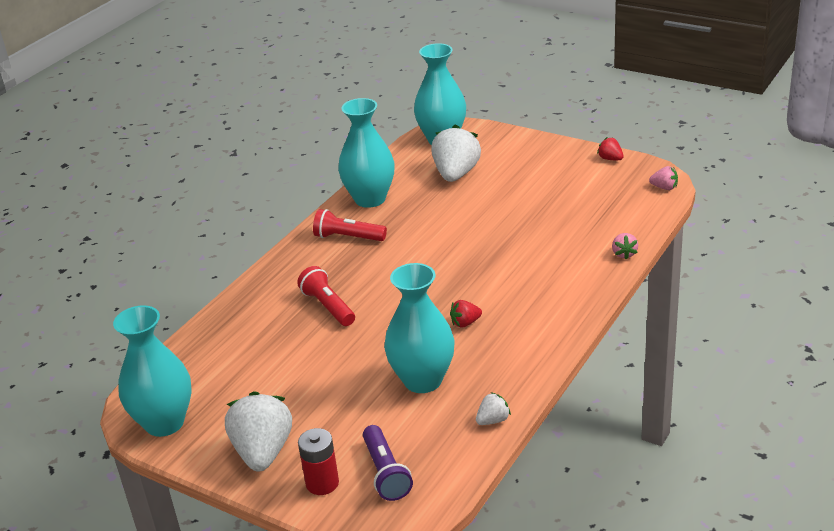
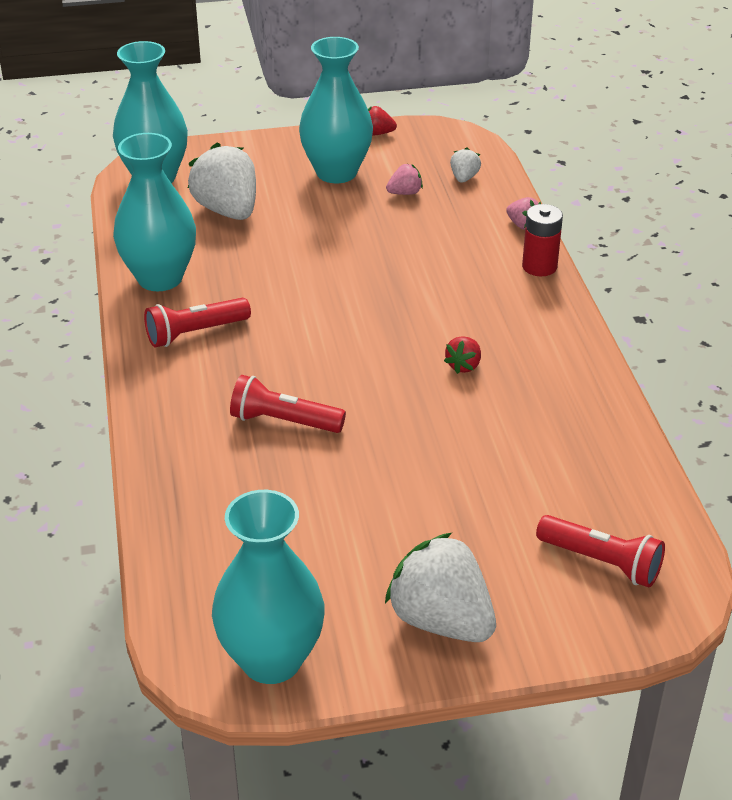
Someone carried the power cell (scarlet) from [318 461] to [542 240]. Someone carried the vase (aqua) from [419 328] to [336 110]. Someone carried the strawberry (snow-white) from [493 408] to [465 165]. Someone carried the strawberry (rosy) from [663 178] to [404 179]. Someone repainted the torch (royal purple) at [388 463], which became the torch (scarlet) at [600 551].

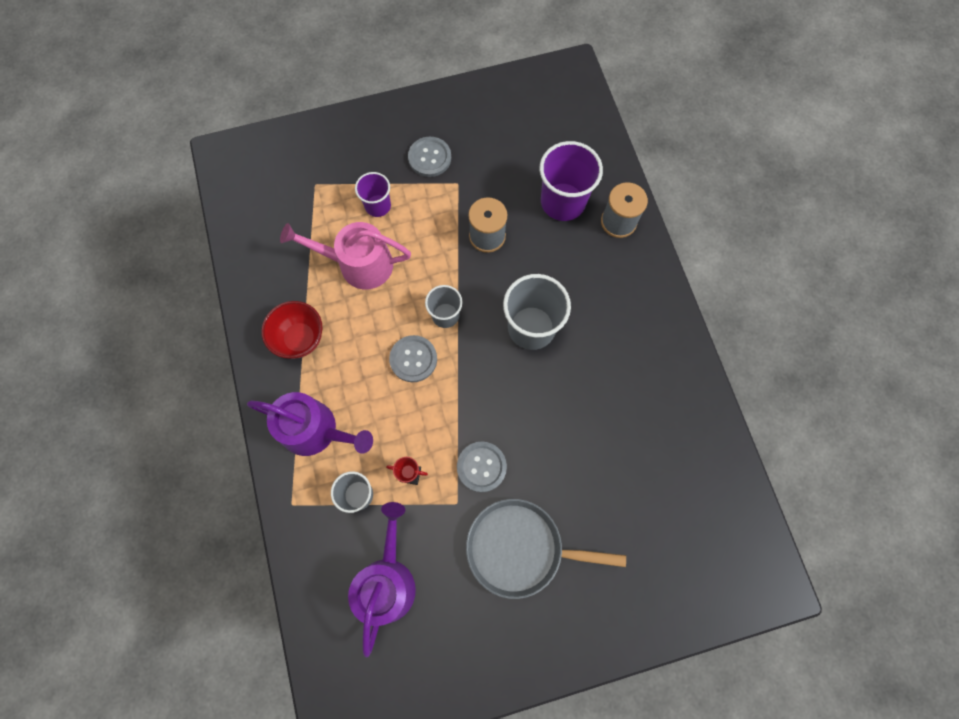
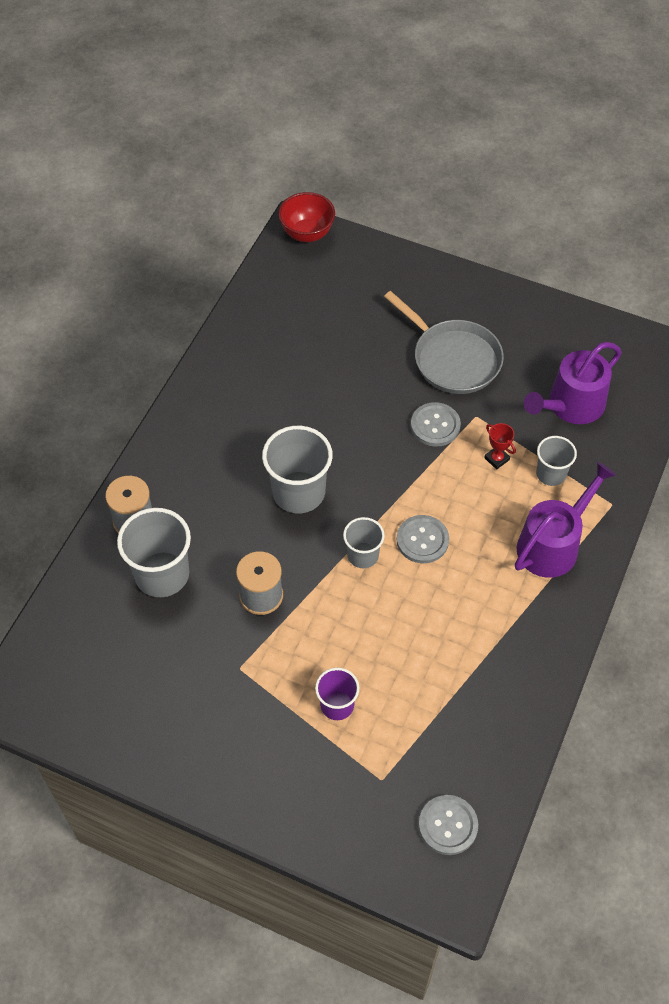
Someone took away the watering pot (rosy) at [345 255]. Someone carried the deep dish (scarlet) from [292 330] to [307 217]. Someone carried the button (gray) from [429 157] to [448 825]. Someone repainted the tumbler (royal purple) at [571 181], which became the tumbler (gray) at [154 552]. Someone rotated the watering pot (royal purple) at [310 424] by 75 degrees clockwise.

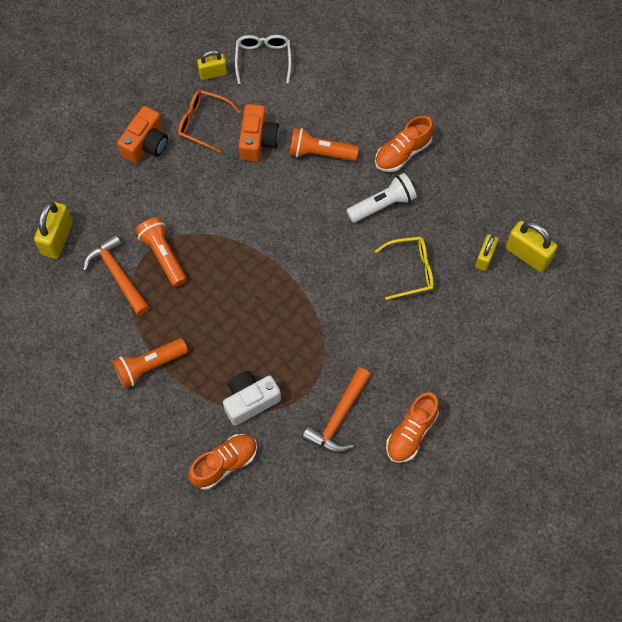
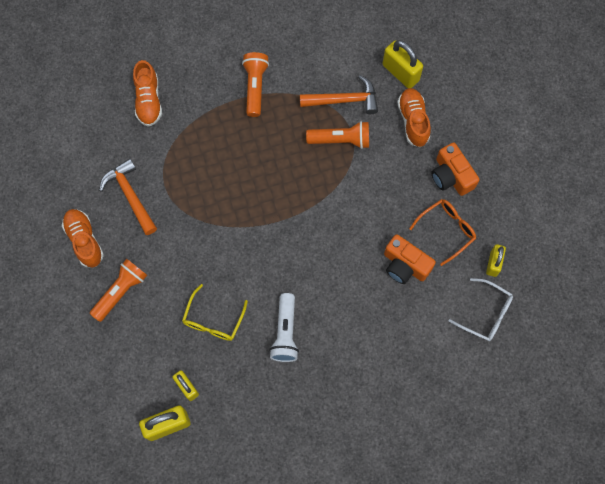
Someone took away the photo camera (snow-white) at [252 398]. Someone carried the torch (bright orange) from [324 144] to [118 290]. Someone carried the lace-up shoe (bright orange) from [404 144] to [414 117].

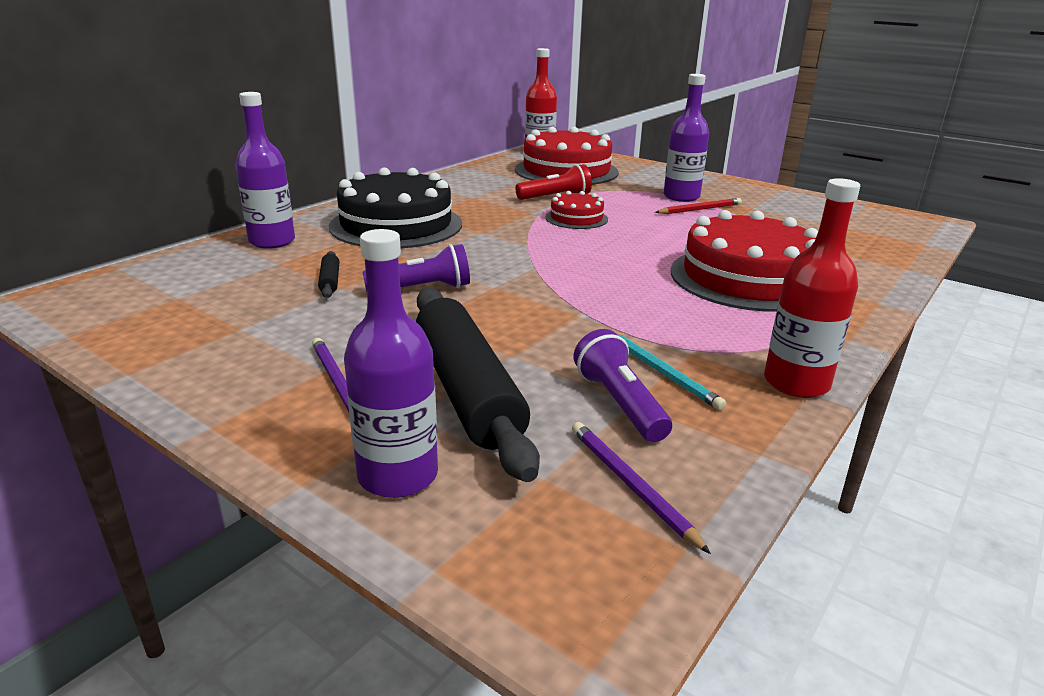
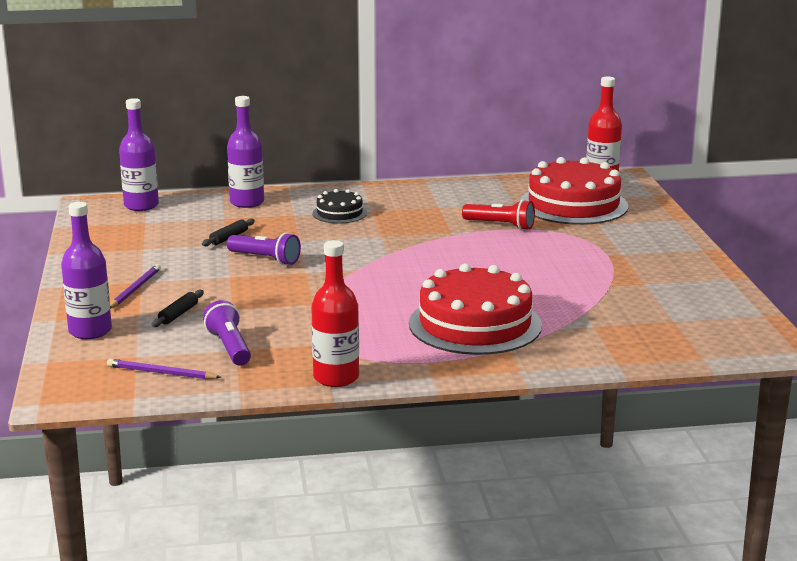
Someone took away the layer cake (scarlet) at [576 210]. Someone took away the pencil (aqua) at [671 372]. Someone took away the pencil (scarlet) at [698 206]. Someone carried the bottle (royal purple) from [686 138] to [139 154]. Someone rotated the pencil (royal purple) at [641 488] by 90 degrees counterclockwise. Someone rotated the torch (royal purple) at [623 385] by 45 degrees counterclockwise. Someone scaled the layer cake (ebony) at [395 208] by 0.50. Someone scaled the pastry roller (ebony) at [478 385] by 0.40.

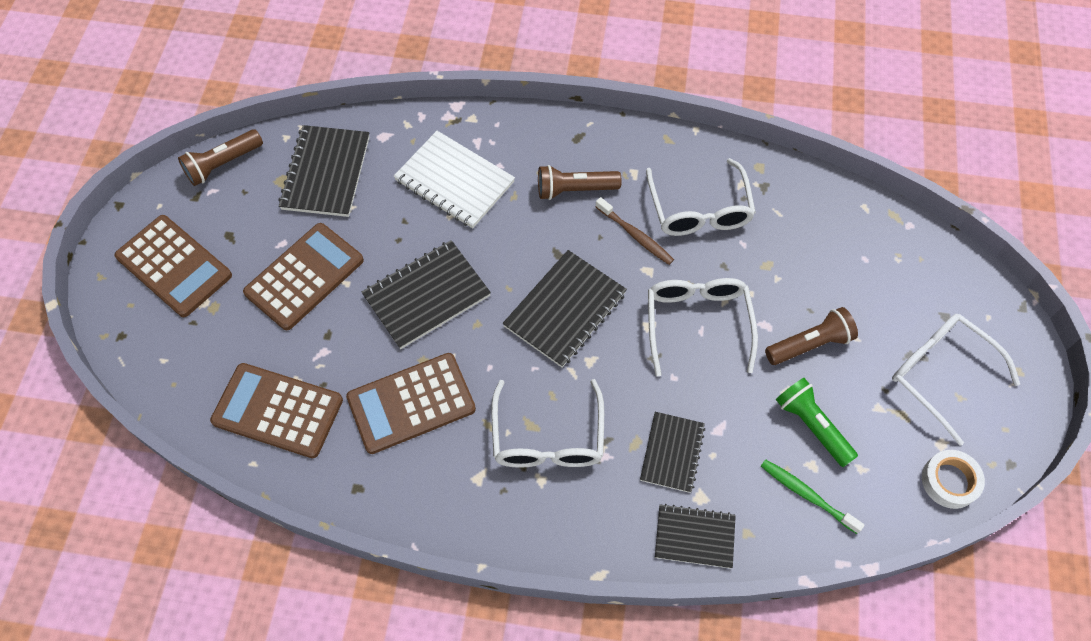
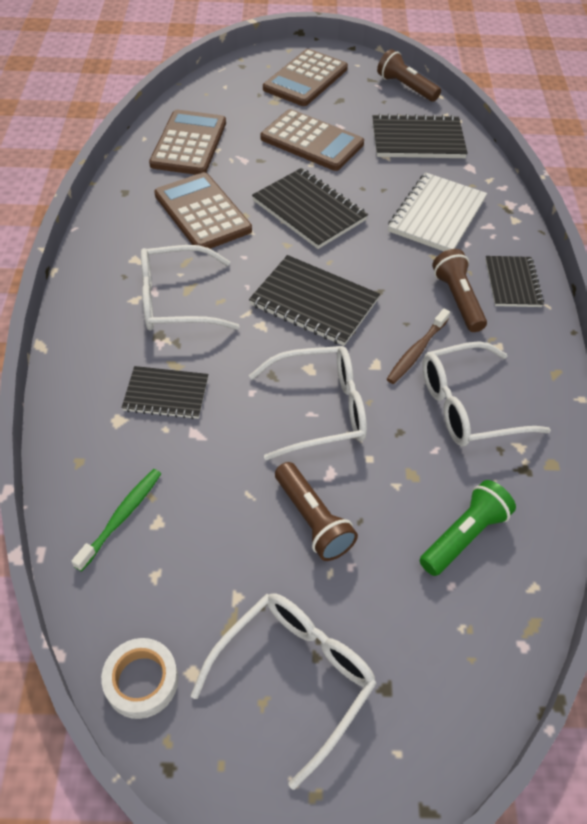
Someone carried the notepad (ebony) from [695 536] to [514 281]. Someone carried the torch (leaf-green) from [817 422] to [468 528].

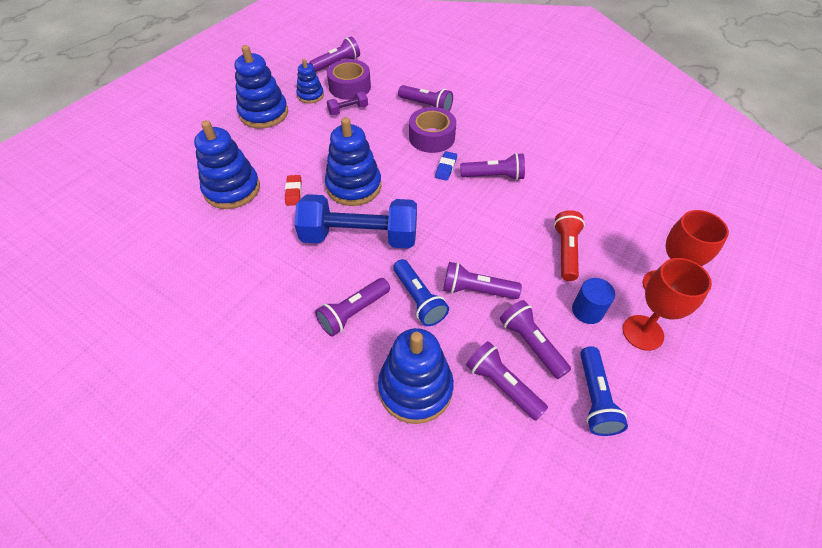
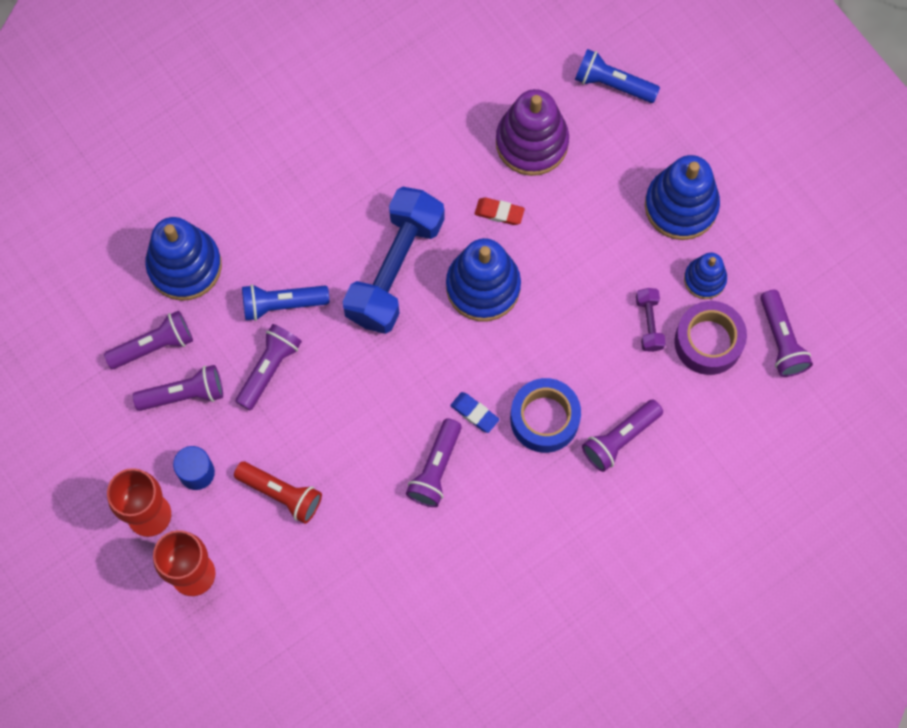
Someone took away the torch (royal purple) at [352 307]. Someone carried the torch (blue) from [604 391] to [617 76]. Someone repainted the stacking rings (blue) at [227 164], which became the stacking rings (royal purple) at [532 132]. Someone repainted the roll of tape (royal purple) at [432 130], which became the roll of tape (blue) at [545 415].

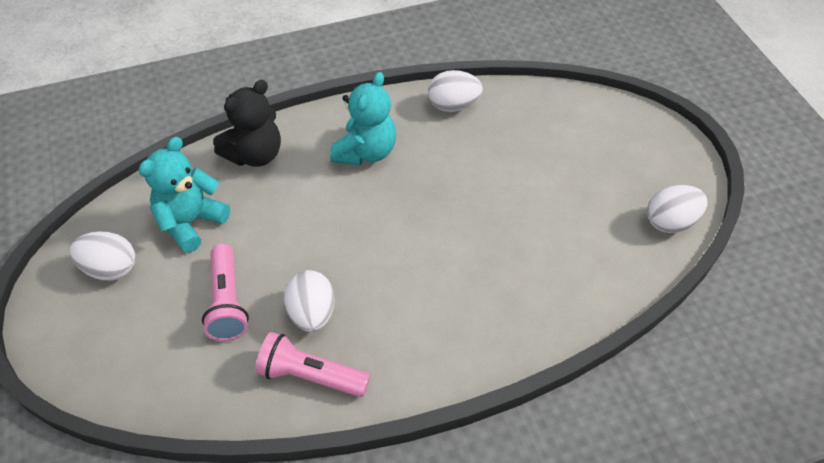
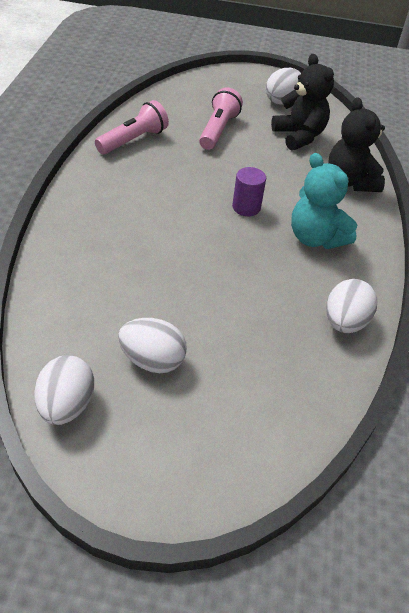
Someone put down the solid cylinder (royal purple) at [249 191]. Someone carried the toy egg (snow-white) from [309 301] to [152 345]. Someone repainted the teddy (aqua) at [184 195], which became the teddy (ebony) at [302 102]. Someone rotated the torch (rosy) at [225 292] by 90 degrees clockwise.

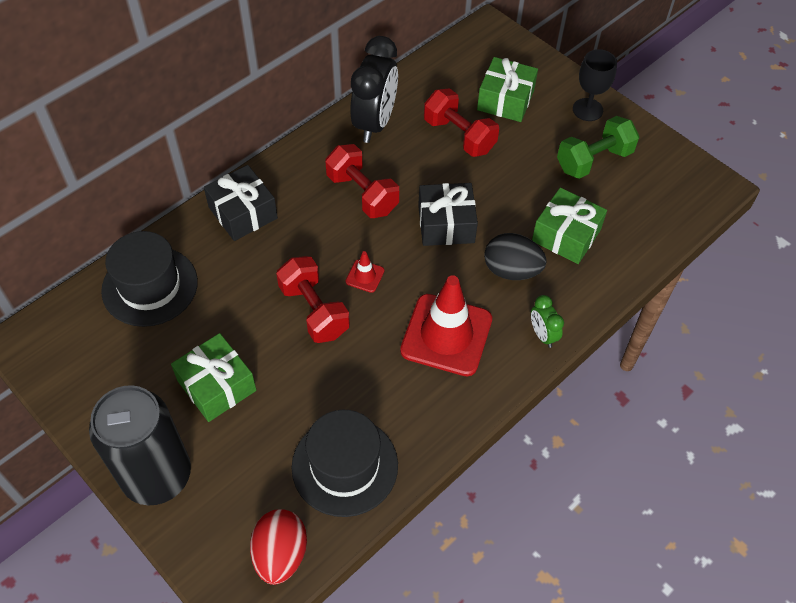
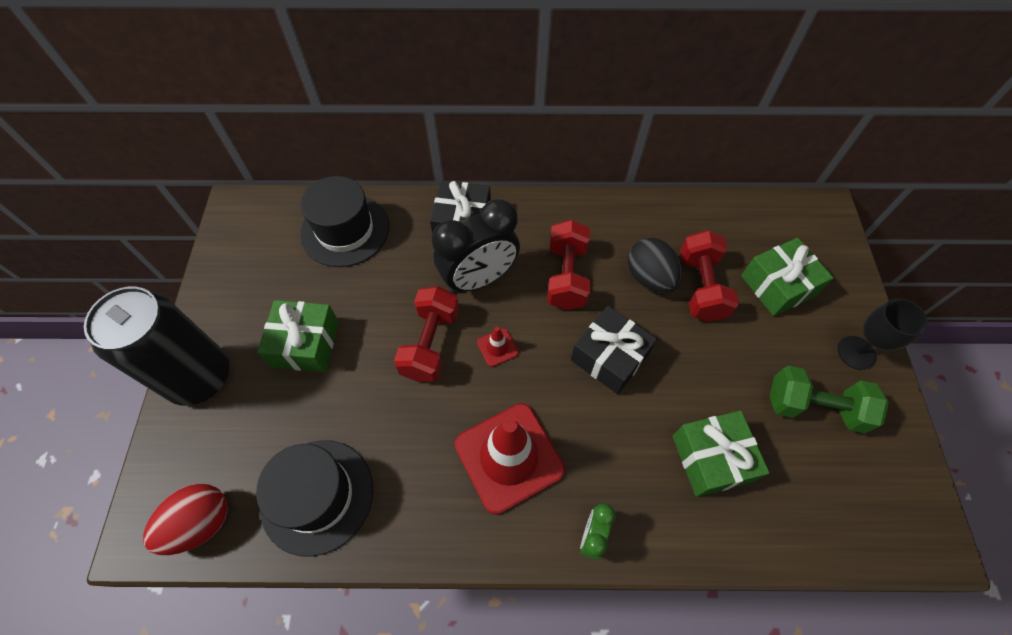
Someone carried the clock (ebony) from [374 89] to [476 246]. Someone carried the toy egg (ebony) from [515 256] to [655 265].

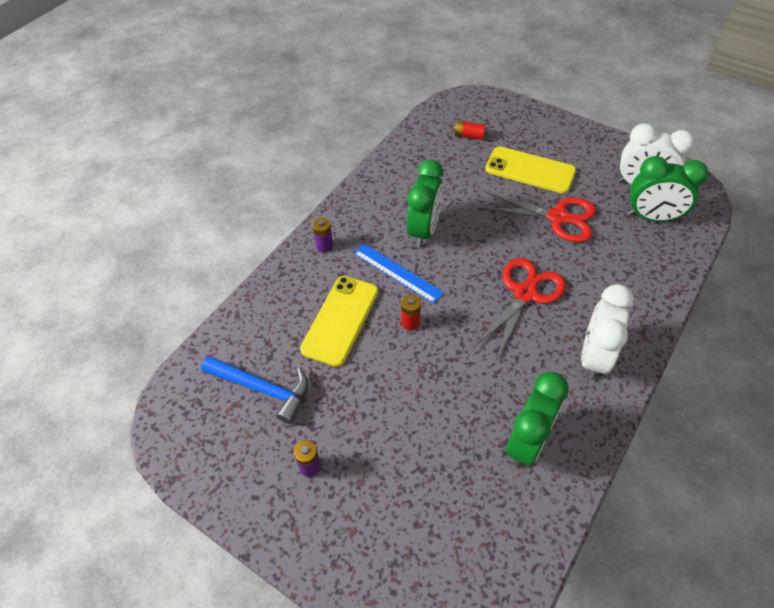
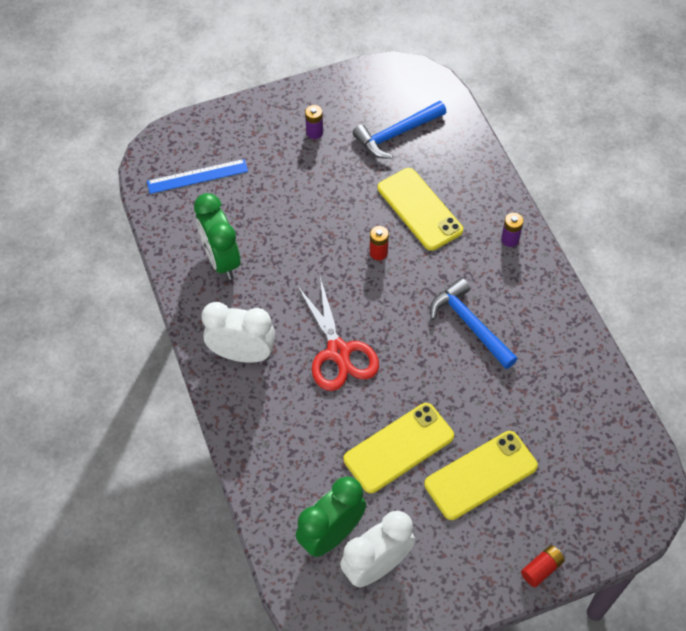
Someone carried the straightedge (blue) from [399 274] to [197 176]. Someone carried the power cell (scarlet) from [469 130] to [543 566]. Someone swapped the clock (leaf-green) at [425 203] for the claw hammer (blue) at [474 323]. Someone swapped the pair of scissors (scarlet) at [538 217] for the phone (bright yellow) at [399 448]. Someone rotated the clock (snow-white) at [607 332] by 45 degrees counterclockwise.

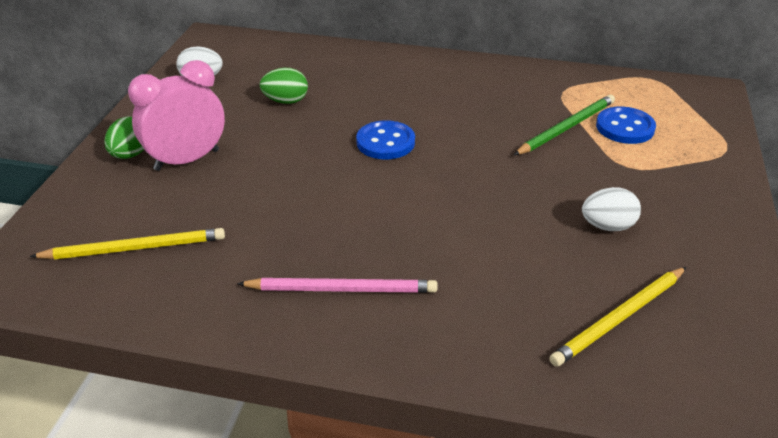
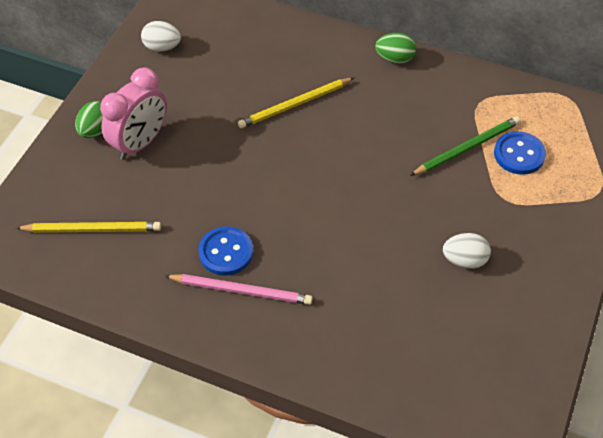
Someone carried the toy egg (leaf-green) from [284 86] to [395 48]. Someone carried the button (blue) from [385 140] to [225 250]. Someone carried the pencil (bright yellow) from [617 317] to [296 103]. Someone rotated the clock (rosy) at [176 115] by 150 degrees clockwise.

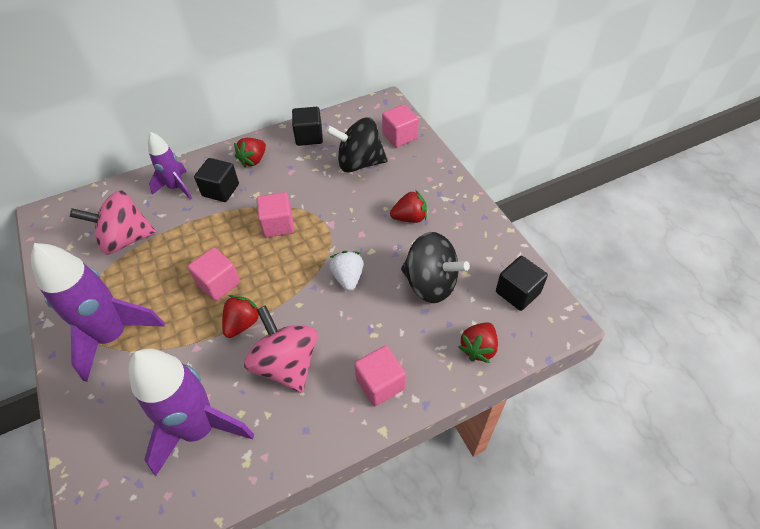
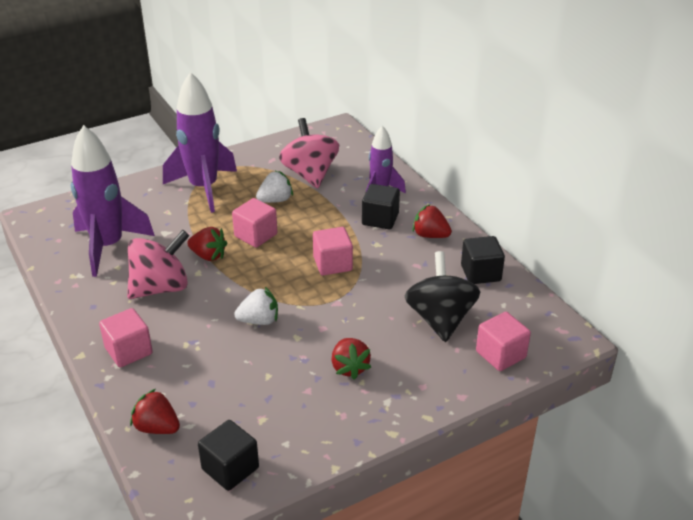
Someone took away the toy top (ebony) at [435 267]. Someone put down the strawberry (snow-white) at [274 187].

